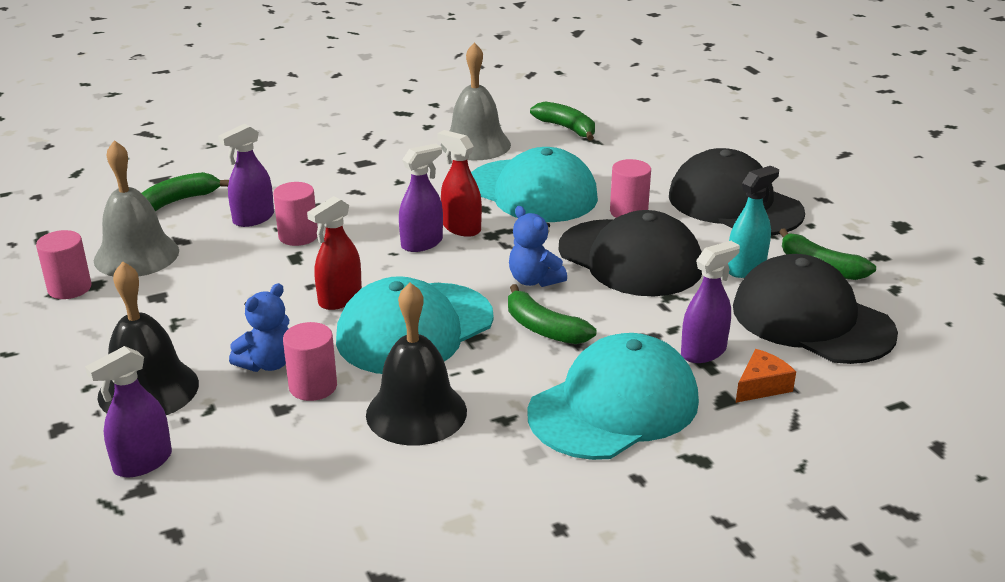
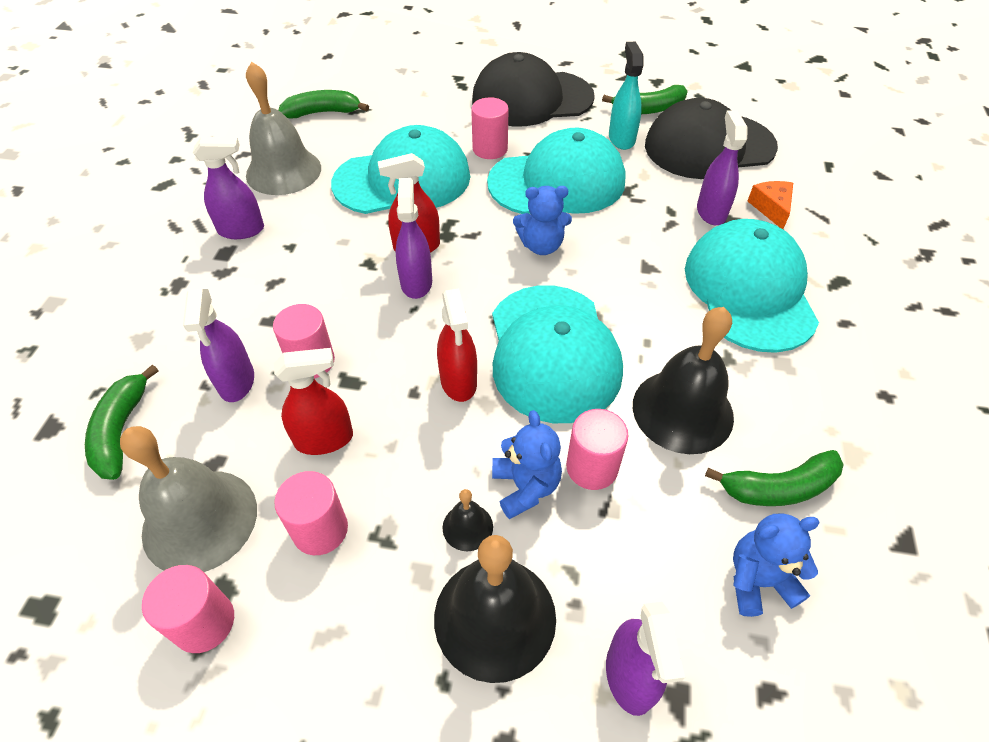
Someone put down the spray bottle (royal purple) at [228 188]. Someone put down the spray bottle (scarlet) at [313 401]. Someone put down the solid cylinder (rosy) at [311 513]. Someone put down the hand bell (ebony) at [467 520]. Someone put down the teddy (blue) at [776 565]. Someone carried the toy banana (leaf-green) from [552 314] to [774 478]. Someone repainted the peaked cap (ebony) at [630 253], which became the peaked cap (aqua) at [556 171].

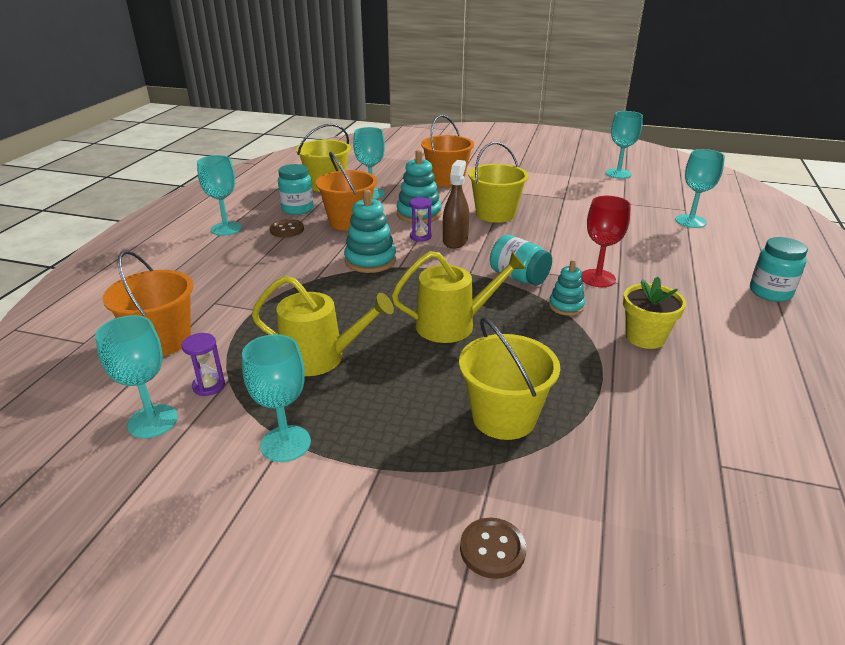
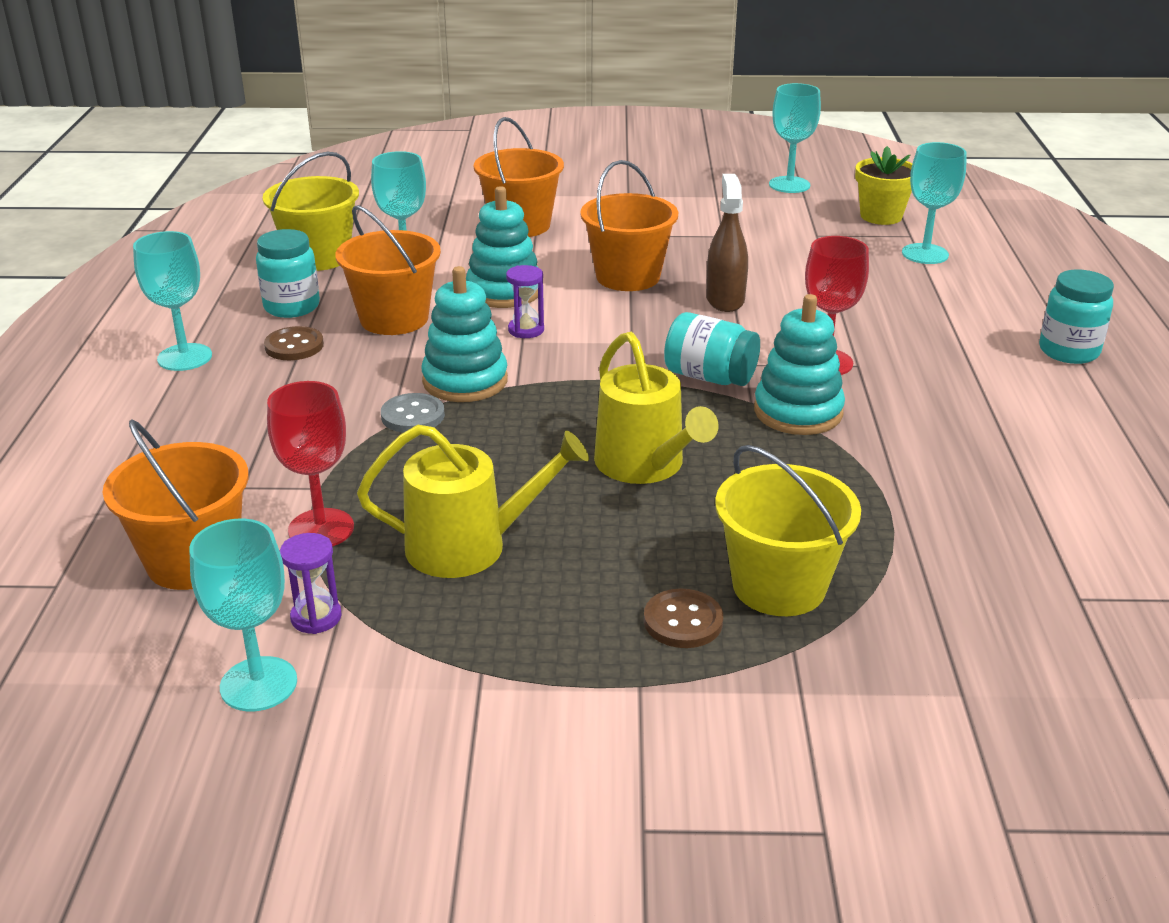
Someone took away the wine glass (aqua) at [276 398]. Someone put down the wine glass (scarlet) at [310 464]. Someone put down the button (gray) at [413 413]. Someone carried the spray bottle (dark brown) from [456 204] to [727 243]. Someone carried the button (dark brown) from [493 548] to [683 618]. Someone carried the flower pot (bright yellow) from [654 313] to [884 185]. Someone repainted the bucket (bright yellow) at [498 182], which became the bucket (bright orange) at [629 225]. Someone rotated the watering pot (bright yellow) at [459 297] by 90 degrees clockwise. Someone scaled the stacking rings (aqua) at [567 288] by 1.65.

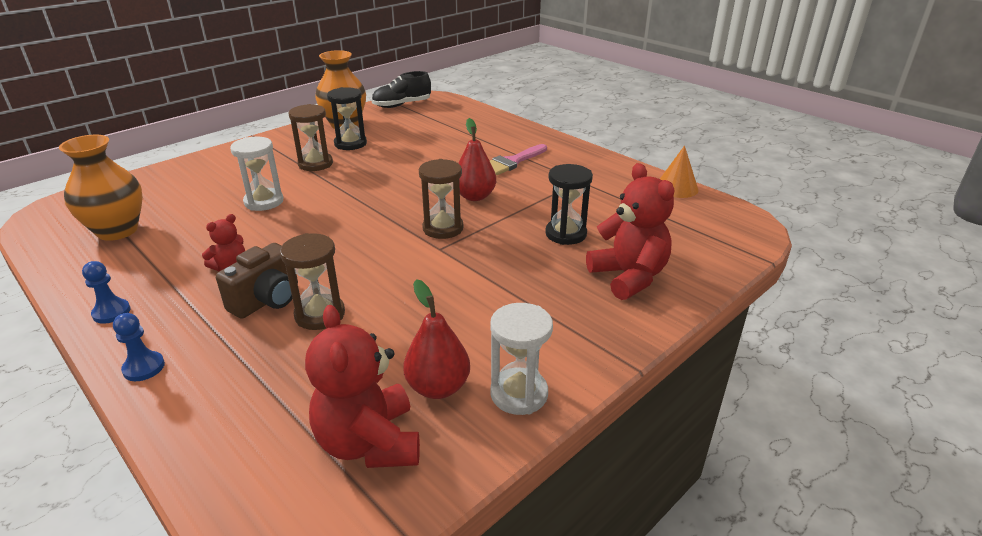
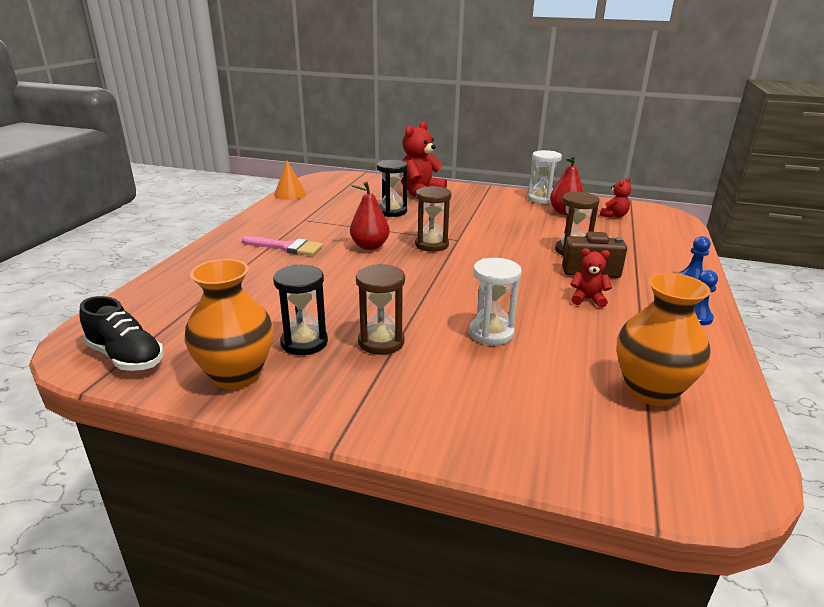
Someone scaled the teddy (scarlet) at [362 386] by 0.53.

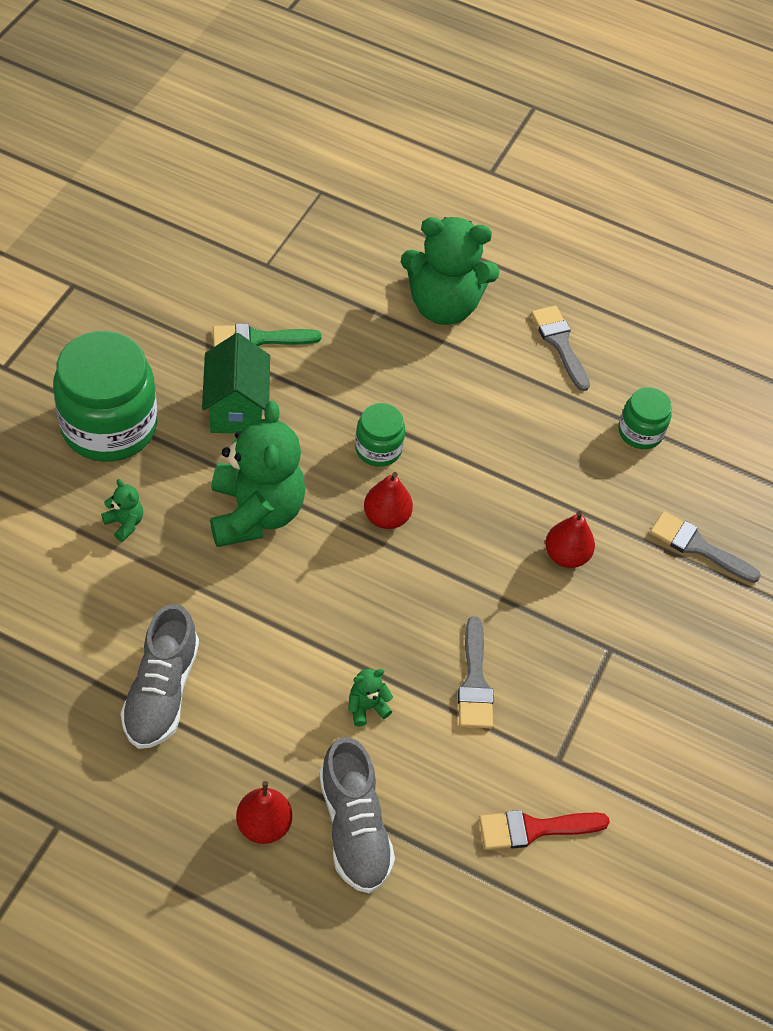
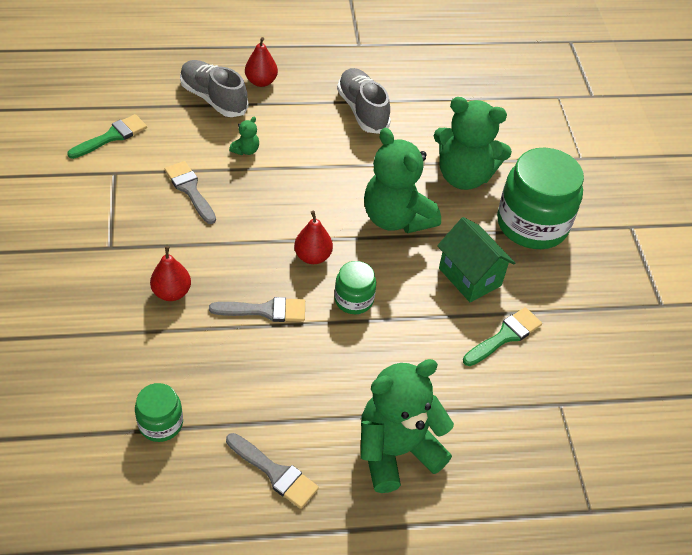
Someone carried the paintbrush (gray) from [705 547] to [257 309]. Someone repainted the paintbrush (scarlet) at [544 830], which became the paintbrush (leaf-green) at [107 136]. Someone scaled the teddy (leaf-green) at [122 510] by 2.49.

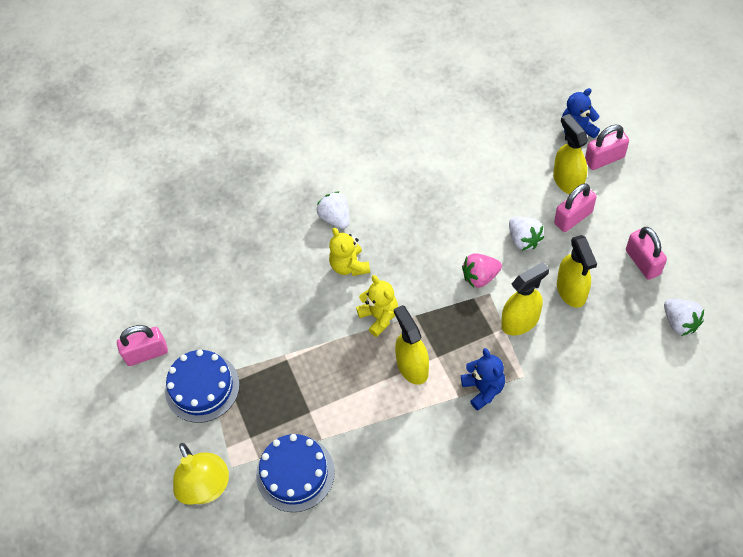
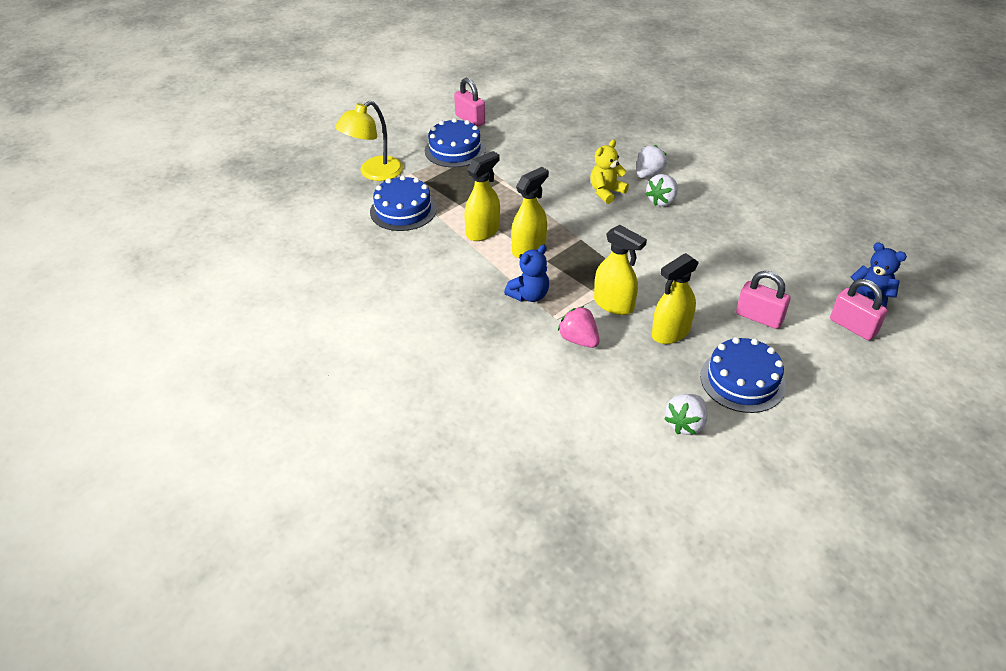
Someone took away the teddy (bright yellow) at [377 306]. Someone carried the strawberry (rosy) from [482 270] to [578 327]. Someone carried the strawberry (snow-white) from [526 234] to [662 190]. Someone carried the spray bottle (bright yellow) from [570 154] to [482 196]. Someone swapped the padlock (rosy) at [646 253] for the layer cake (blue) at [743 375].

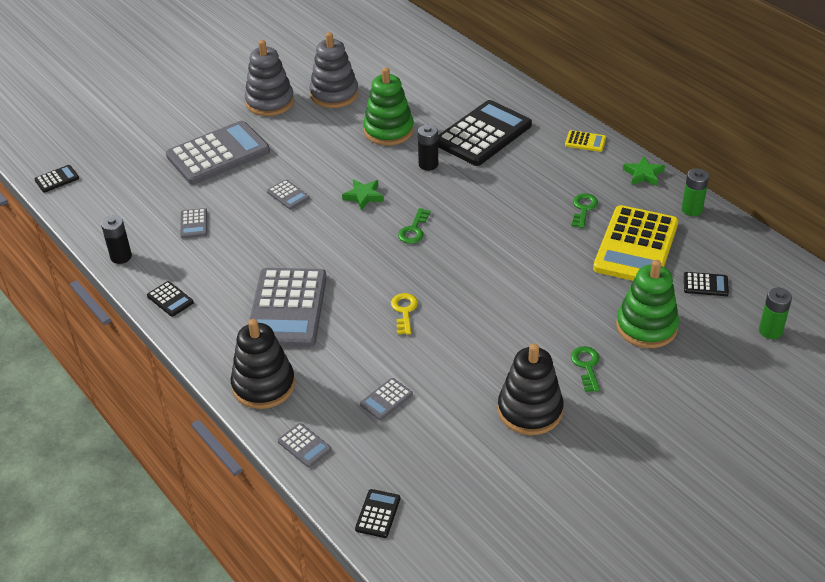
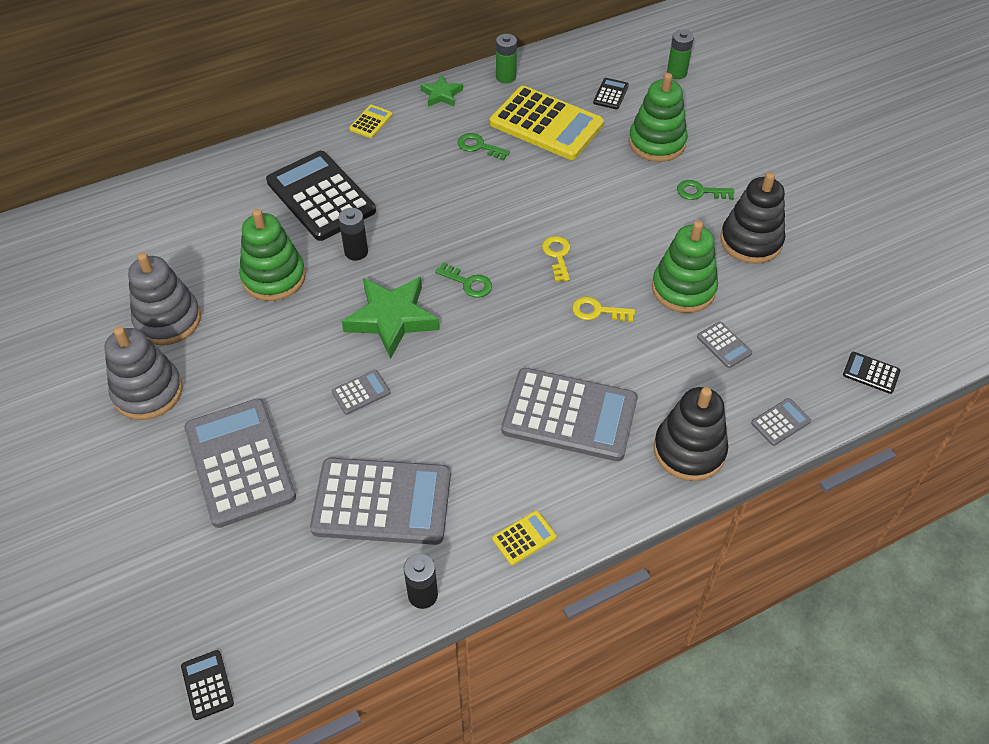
Someone put down the latchkey (bright yellow) at [556 259]. Someone put down the stacking rings (leaf-green) at [685 267]. Someone repainted the adding machine (ebony) at [170 299], which became the adding machine (bright yellow) at [524 537]. Someone scaled the adding machine (gray) at [193 223] by 2.39. Someone scaled the star (leaf-green) at [363 195] by 1.88.

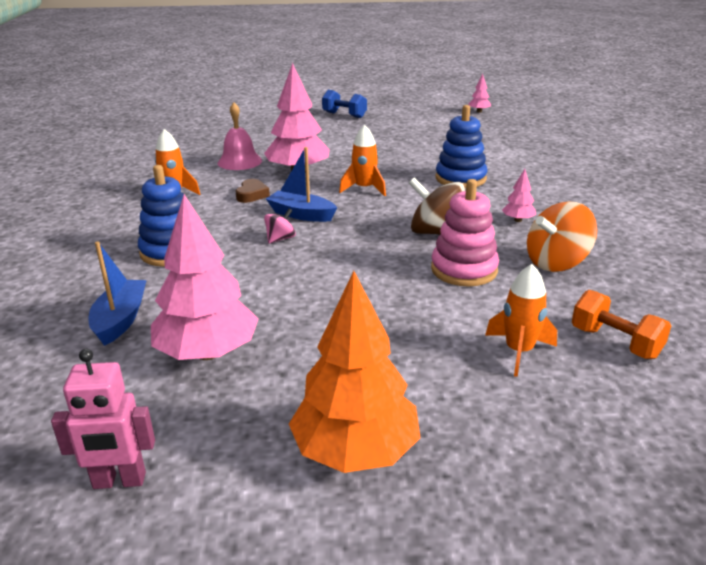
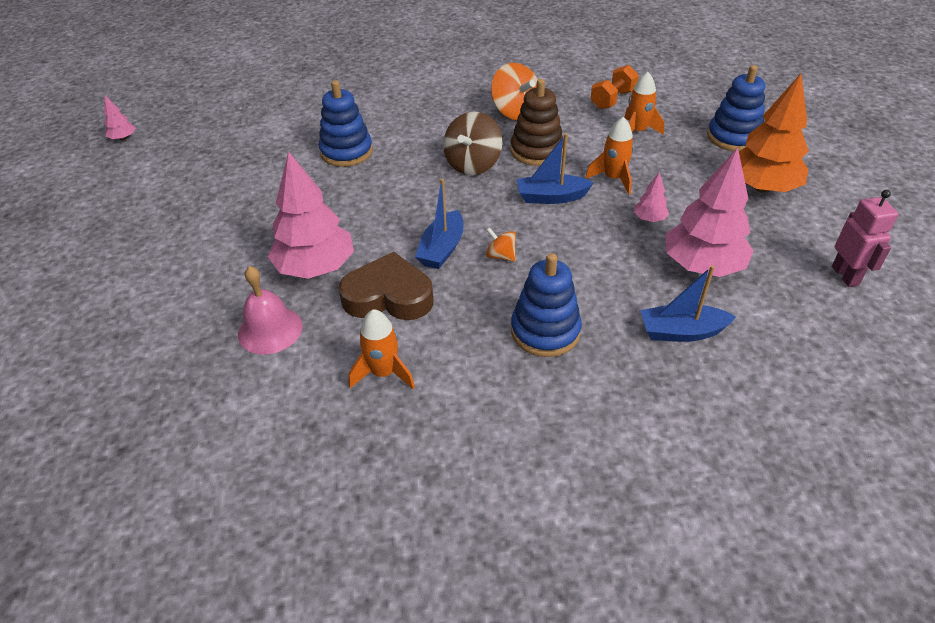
Someone took away the free weight (blue) at [344 104]. Someone put down the boat (blue) at [555 168]. Someone put down the stacking rings (blue) at [736 108]. Someone carried the spaceship (bright orange) from [362 160] to [609 156]. Someone carried the toy tree (rosy) from [519 195] to [651 197]. Someone repainted the toy top (rosy) at [280 226], which became the toy top (bright orange) at [501 244]. Someone repainted the stacking rings (rosy) at [465 233], which became the stacking rings (dark brown) at [537 122]. Someone scaled the love heart (dark brown) at [253 191] by 1.95.

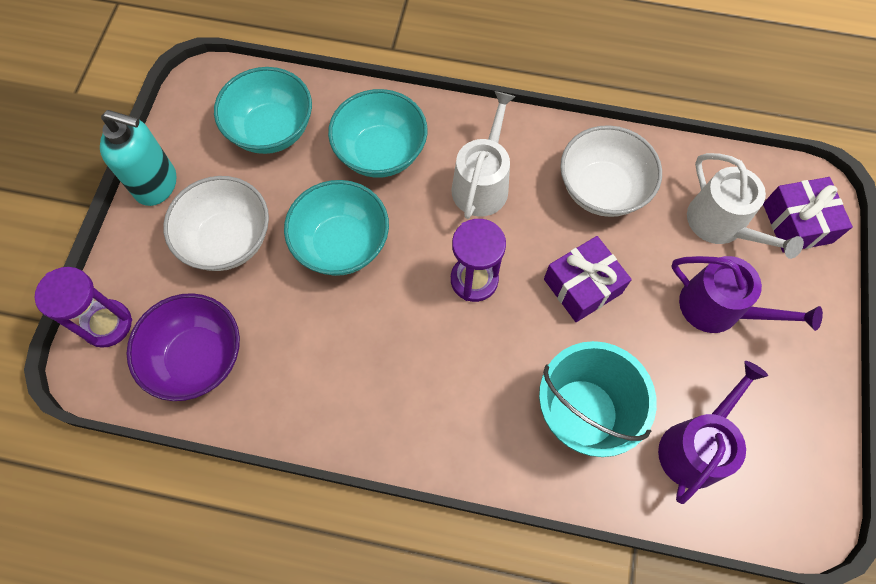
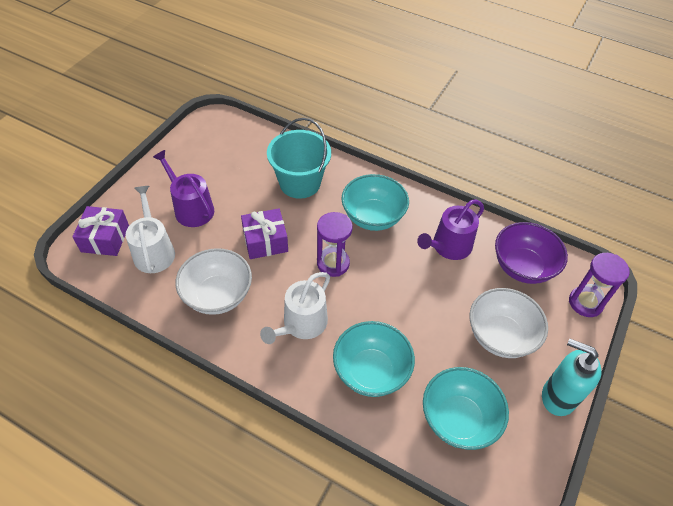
Someone carried the deep dish (aqua) from [336 228] to [375 202]. Someone carried the watering pot (royal purple) from [713 432] to [450 230].

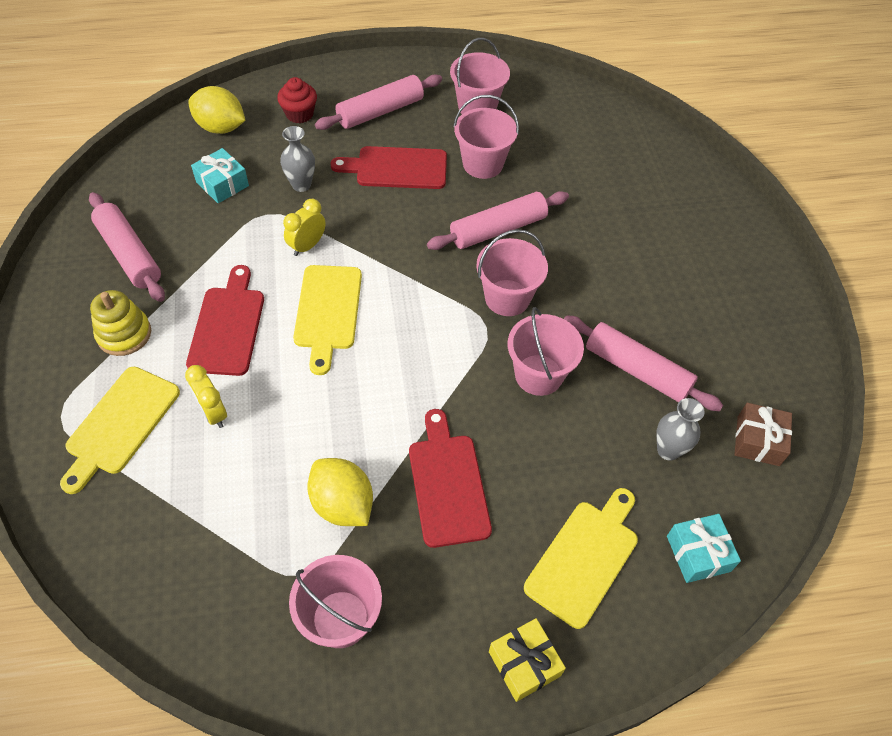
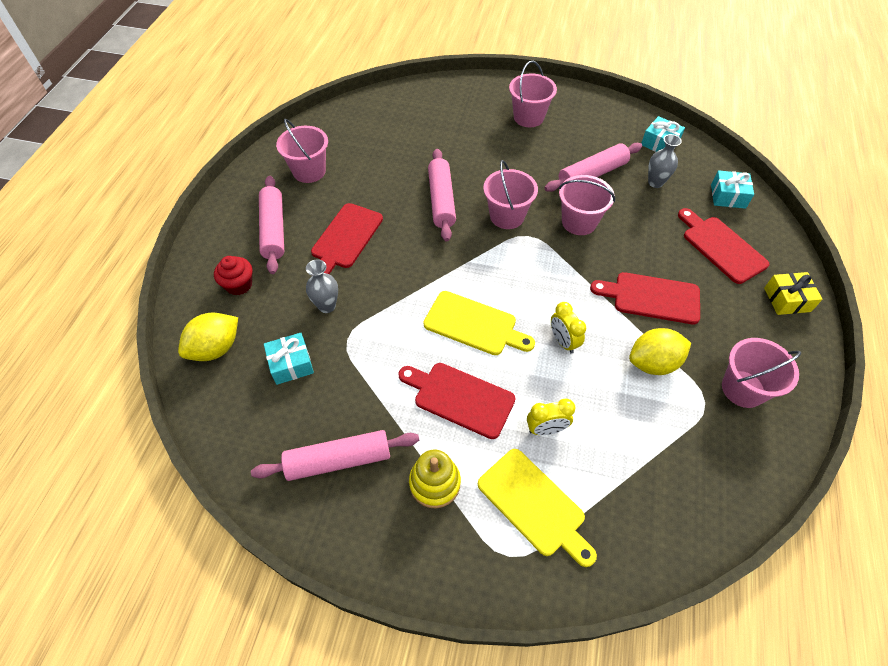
Someone carried the clock (bright yellow) from [304 227] to [568 328]. Someone carried the bucket (rosy) from [486 137] to [533 94]. Someone repainted the bread board (bright yellow) at [581 558], which became the bread board (scarlet) at [723 246]. Someone repainted the present (dark brown) at [763 434], which became the present (aqua) at [663 134].

